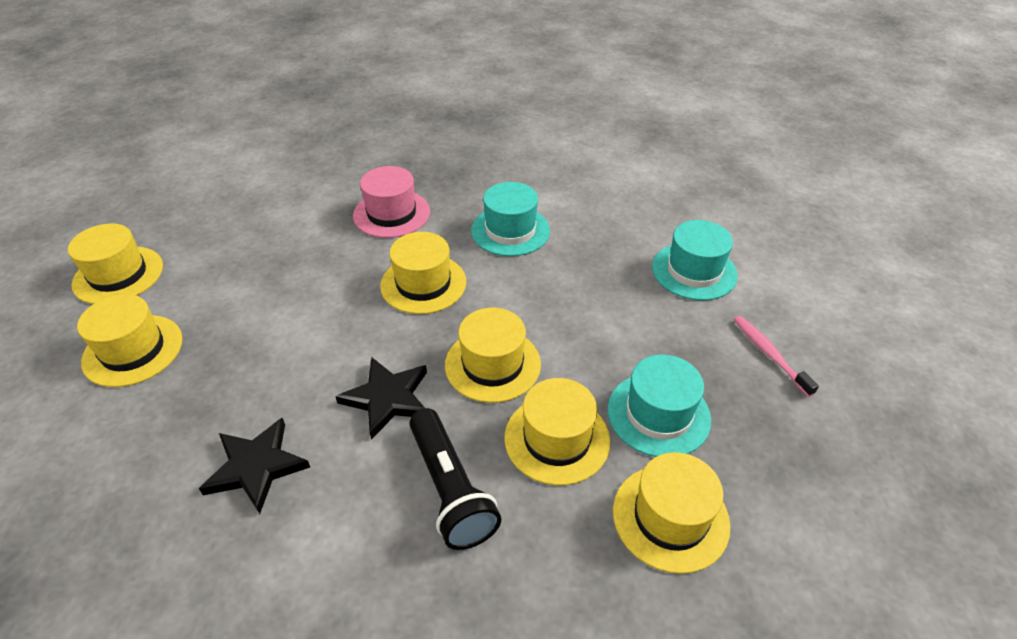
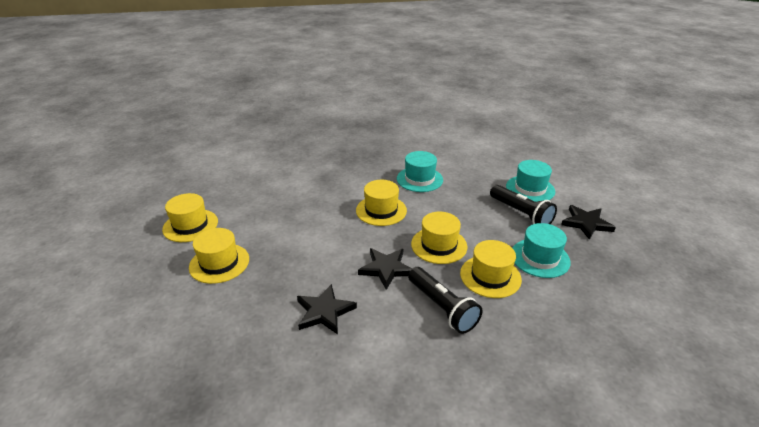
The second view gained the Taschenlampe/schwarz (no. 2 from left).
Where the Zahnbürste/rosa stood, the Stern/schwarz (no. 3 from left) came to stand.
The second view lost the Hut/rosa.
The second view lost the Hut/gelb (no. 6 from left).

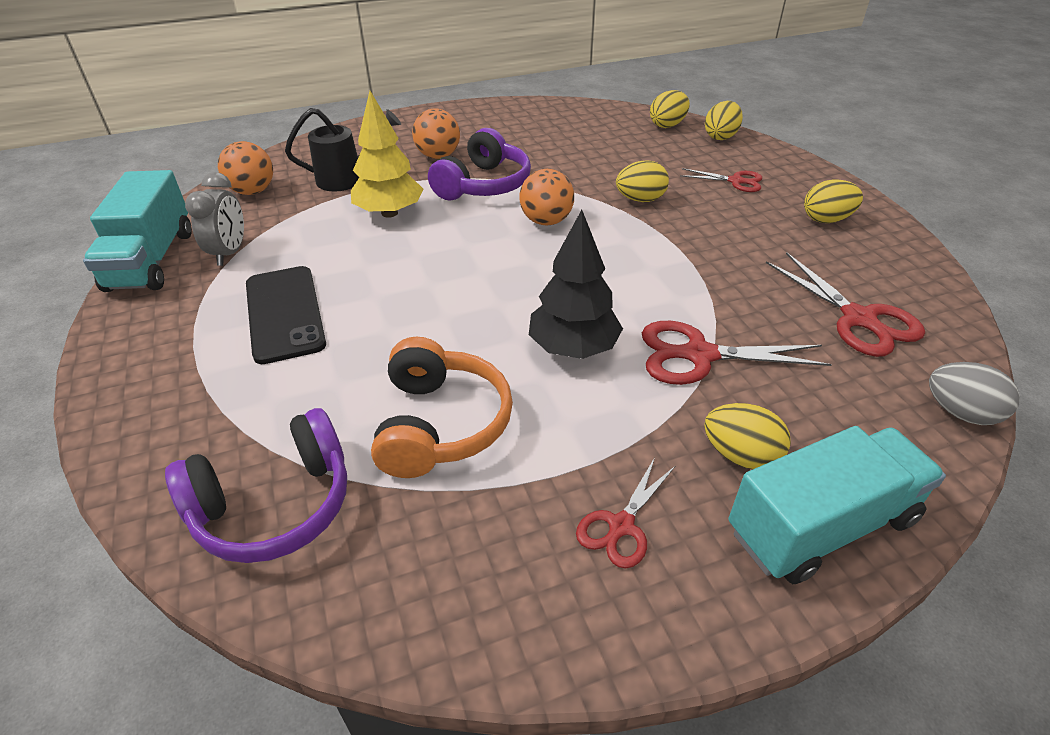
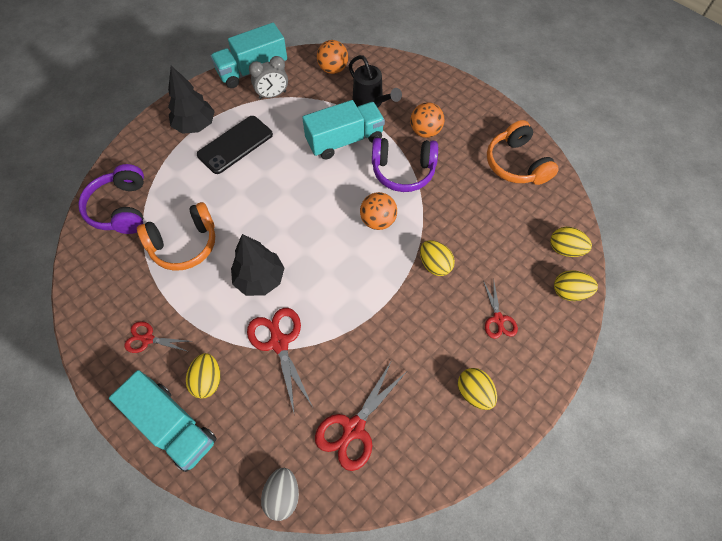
The Kopfhörer/lila (no. 1 from left) ended up facing another way, 45 degrees clockwise from before.
The second view gained the Baum/schwarz (no. 1 from left).
Where the Baum/gelb stood, the Lastwagen/türkis (no. 3 from left) came to stand.
The second view gained the Kopfhörer/orange (no. 2 from left).

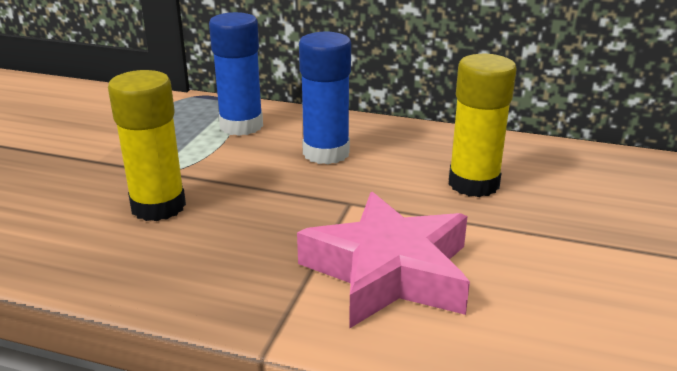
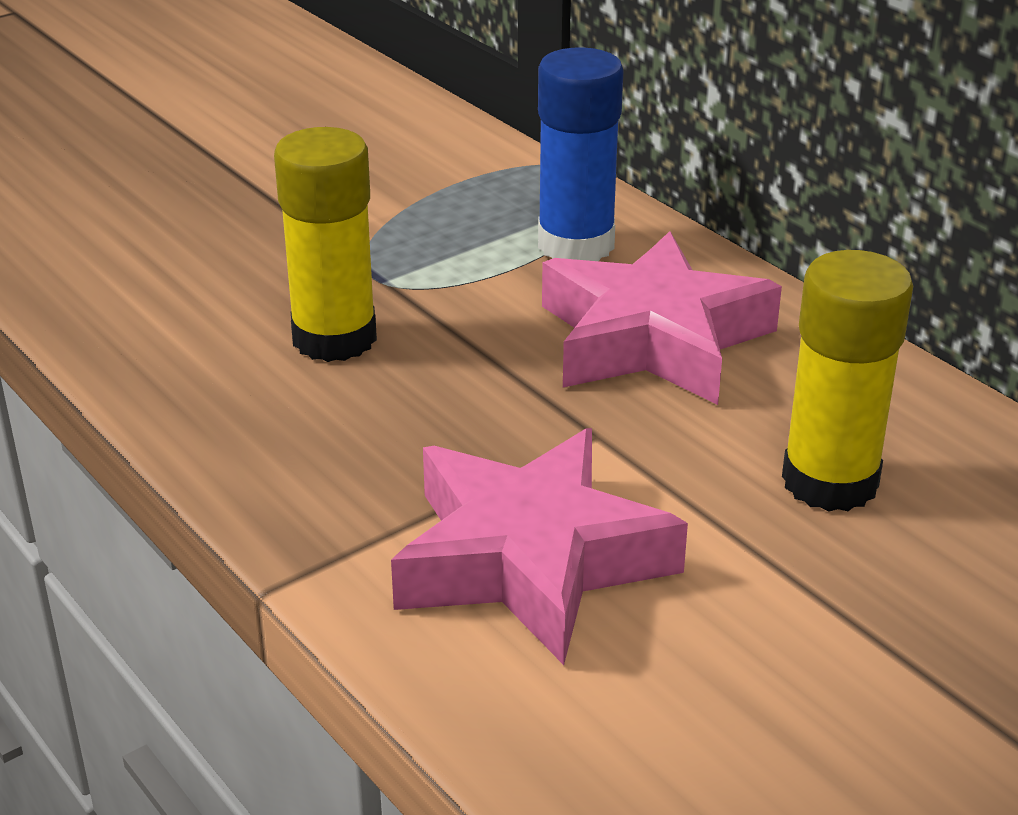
Where the Klebestift/blau (no. 2 from left) stood, the Stern/rosa (no. 2 from left) came to stand.

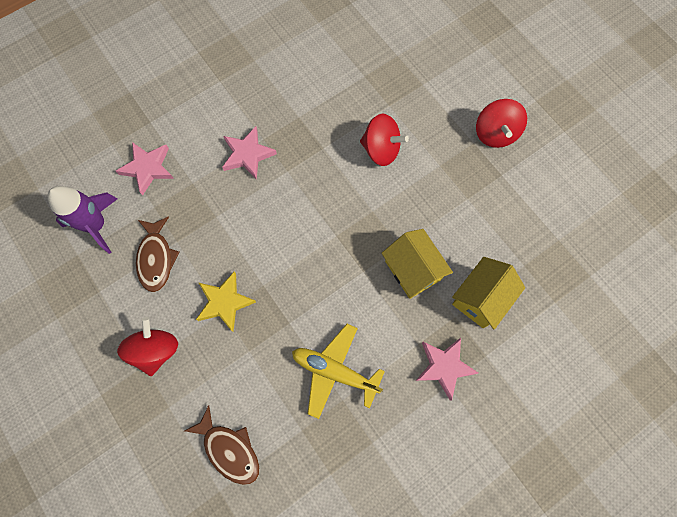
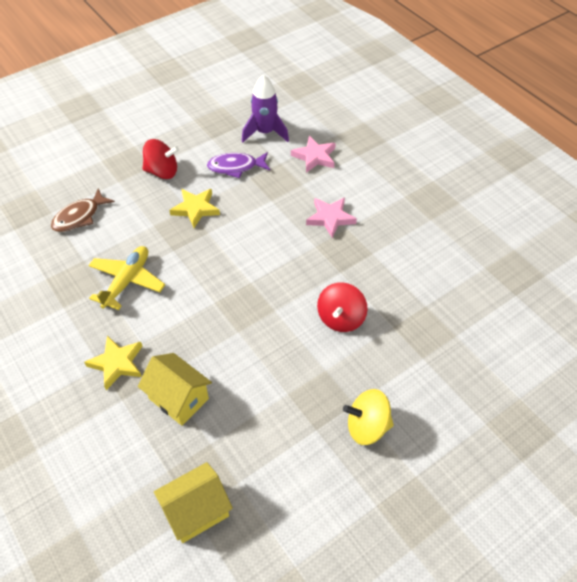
What was the Stern/rosa (no. 3 from left) turned into the Stern/gelb (no. 1 from left).
The Haus/gelb (no. 1 from left in the first image) ended up elsewhere.
What was the Fisch/braun (no. 1 from left) turned into the Fisch/lila.
What was the Kreisel/rot (no. 3 from left) turned into the Kreisel/gelb.

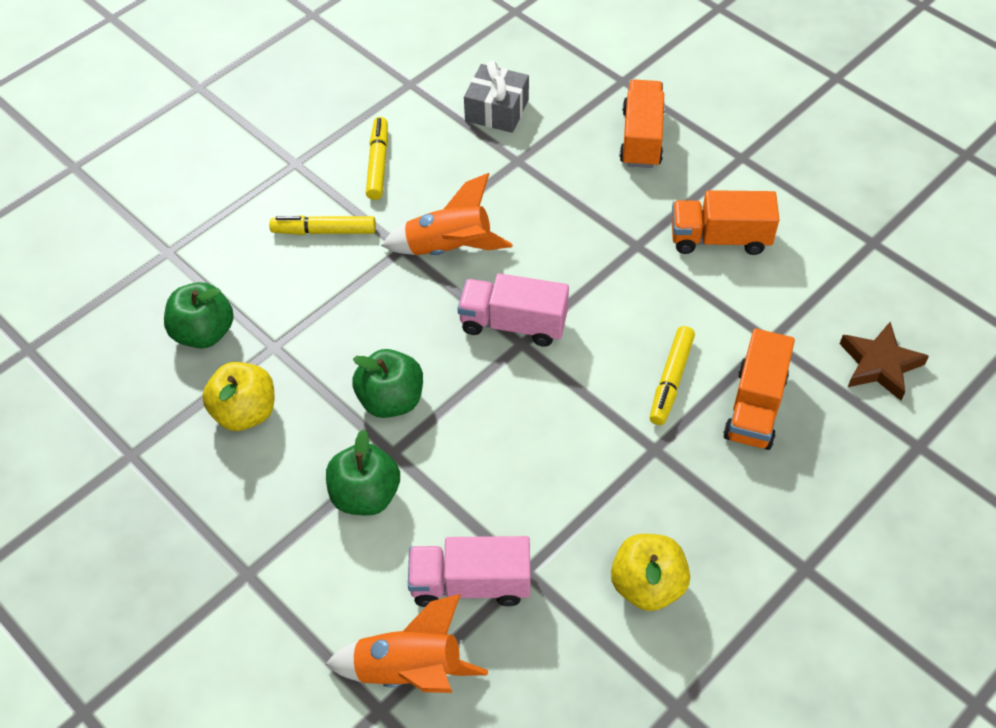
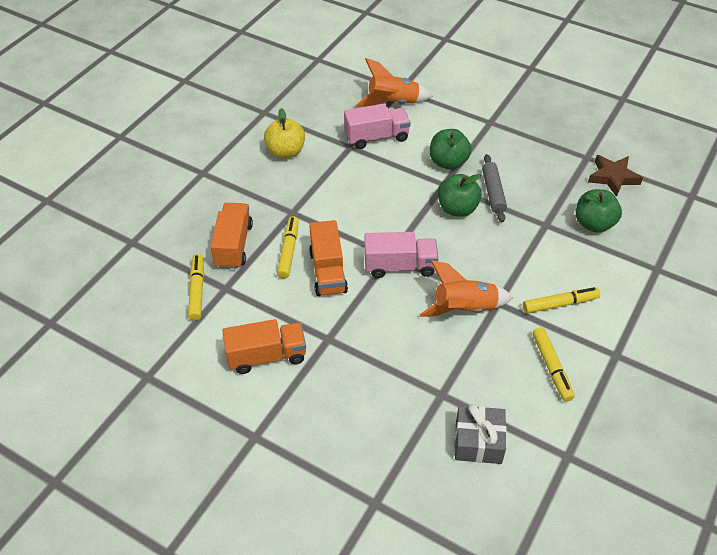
The second view gained the Filzstift/gelb (no. 1 from left).
The Lastwagen/orange (no. 1 from left in the first image) ended up elsewhere.
The second view gained the Nudelholz/grau.
The Stern/braun ended up elsewhere.
The second view lost the Apfel/gelb (no. 1 from left).

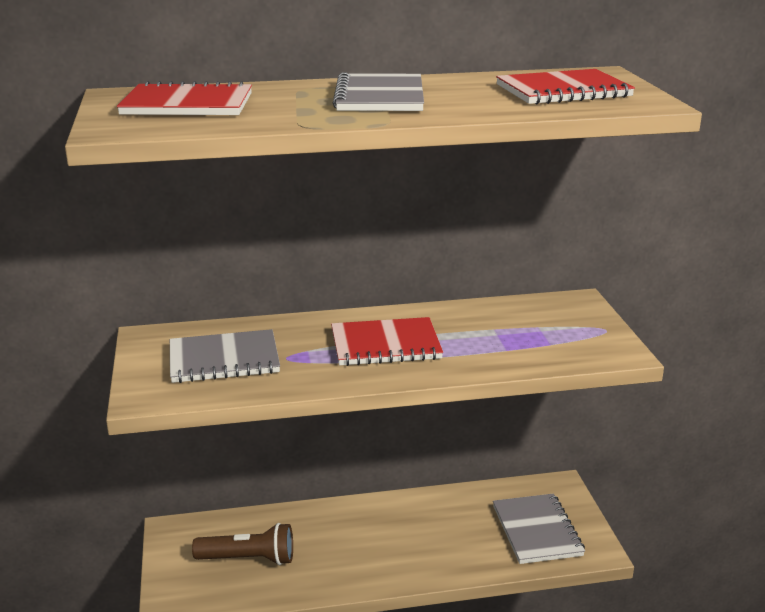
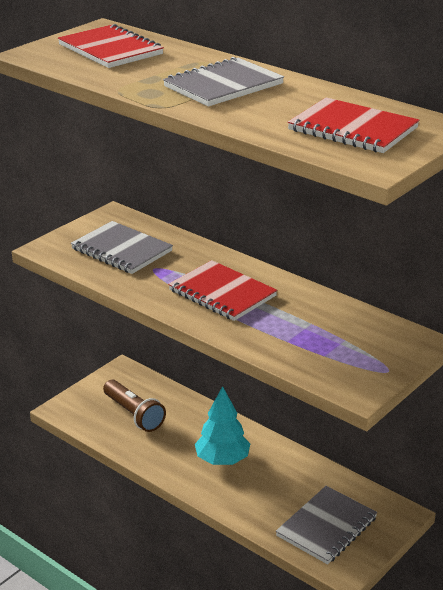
The second view gained the Baum/türkis.

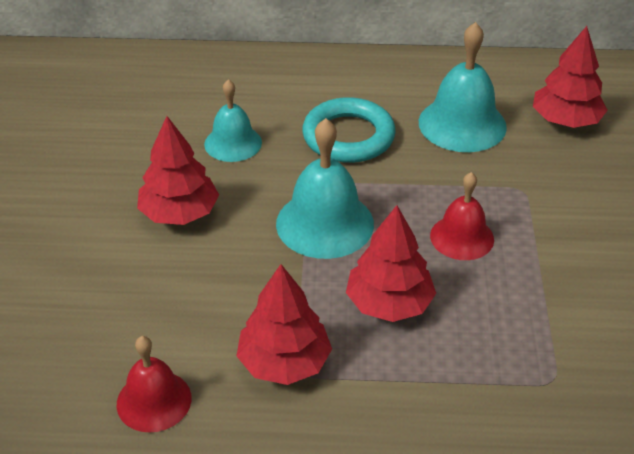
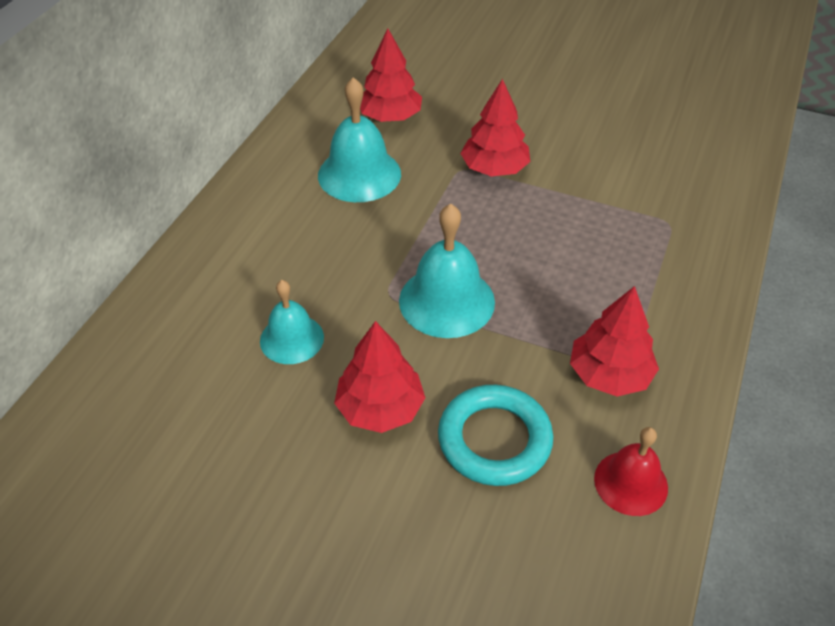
The Ring/türkis ended up elsewhere.
The Baum/rot (no. 3 from left) ended up elsewhere.
The second view lost the Glocke/rot (no. 2 from left).

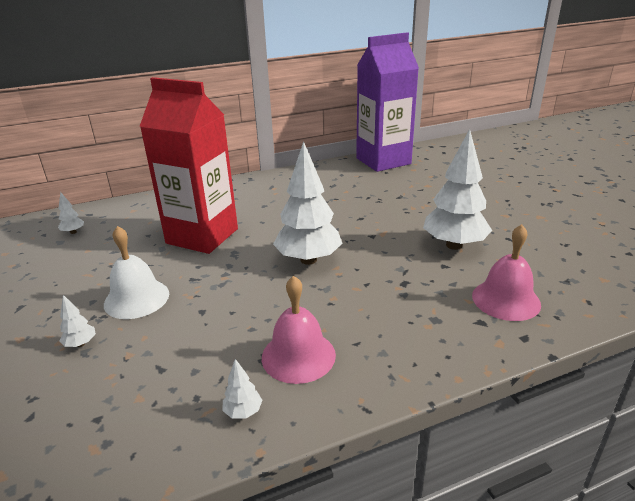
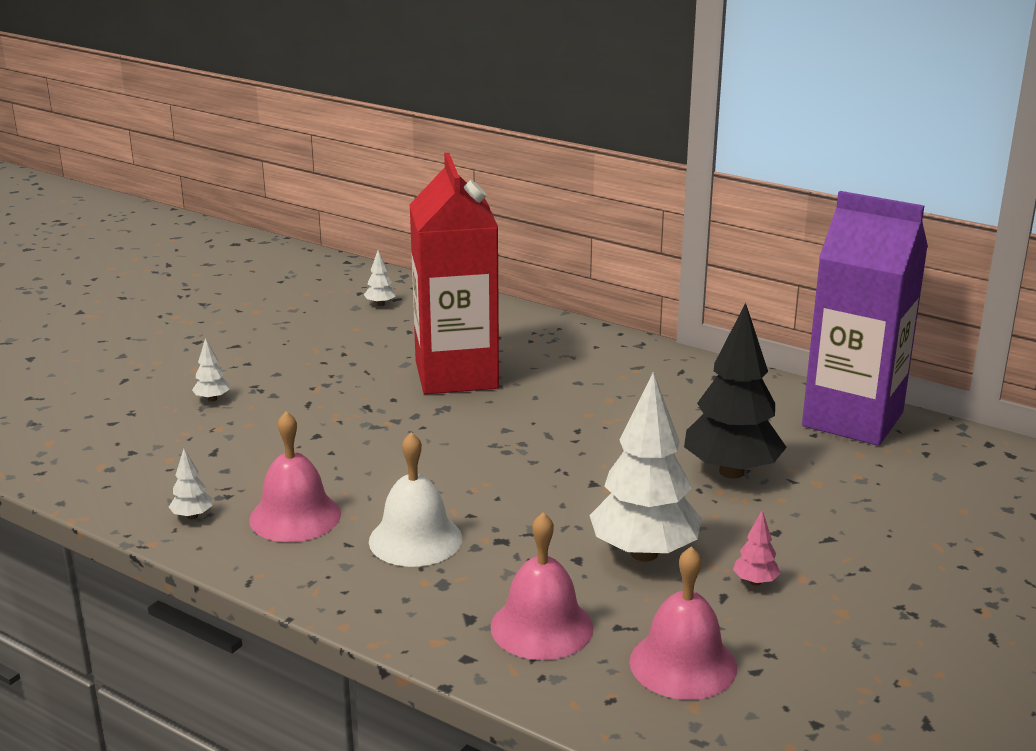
The Glocke/weiß ended up elsewhere.
The second view gained the Glocke/rosa (no. 3 from left).
The second view gained the Baum/schwarz.
The second view gained the Baum/rosa.
The second view lost the Baum/weiß (no. 4 from left).

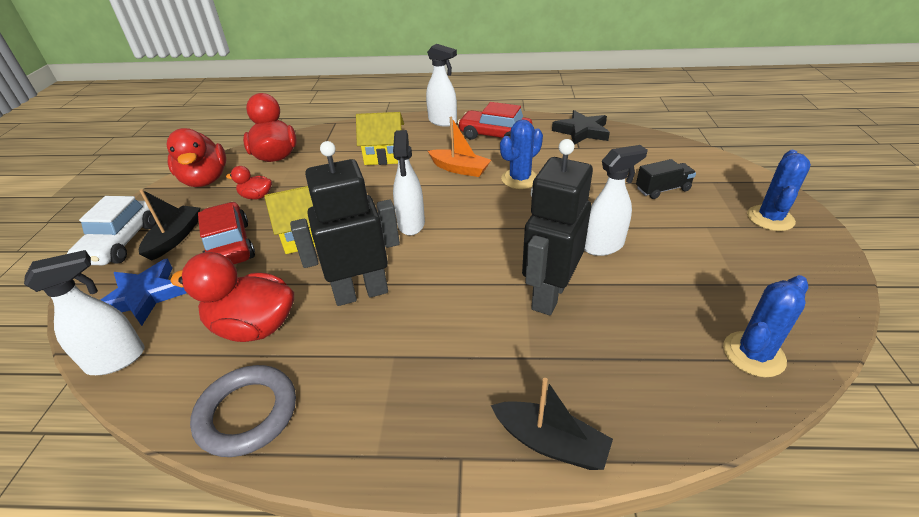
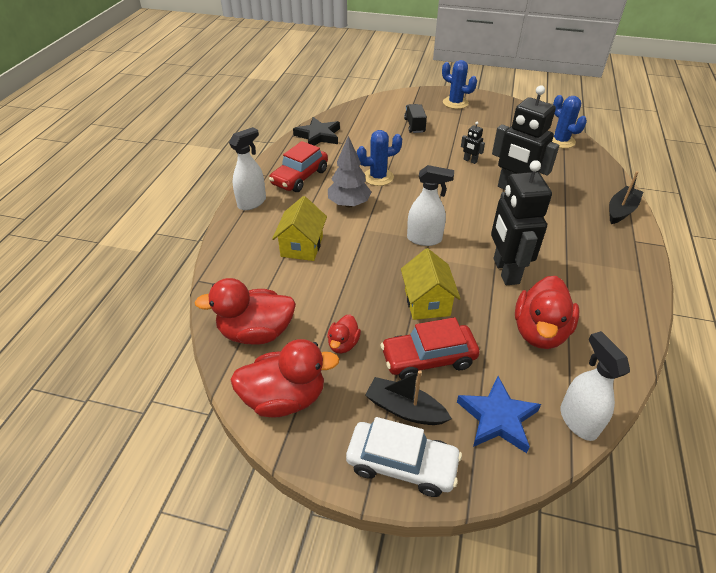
Where the Boot/orange stood, the Baum/grau came to stand.
The Kaktus/blau (no. 1 from left) ended up facing another way, 75 degrees counterclockwise from before.
Where the Sprühflasche/weiß (no. 4 from left) stood, the Roboter/schwarz (no. 1 from left) came to stand.
The second view lost the Ring/grau.

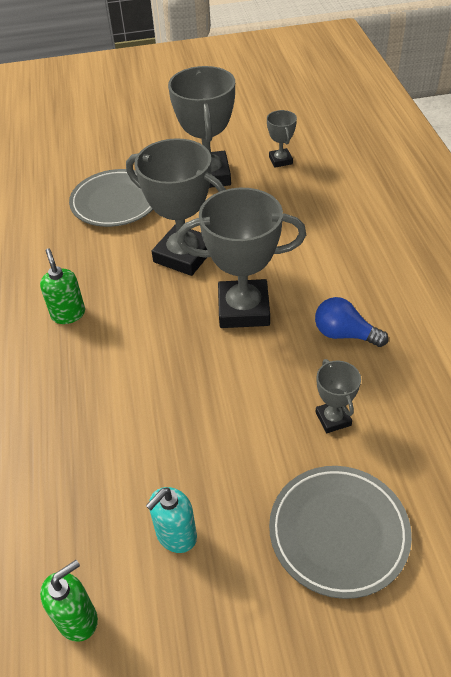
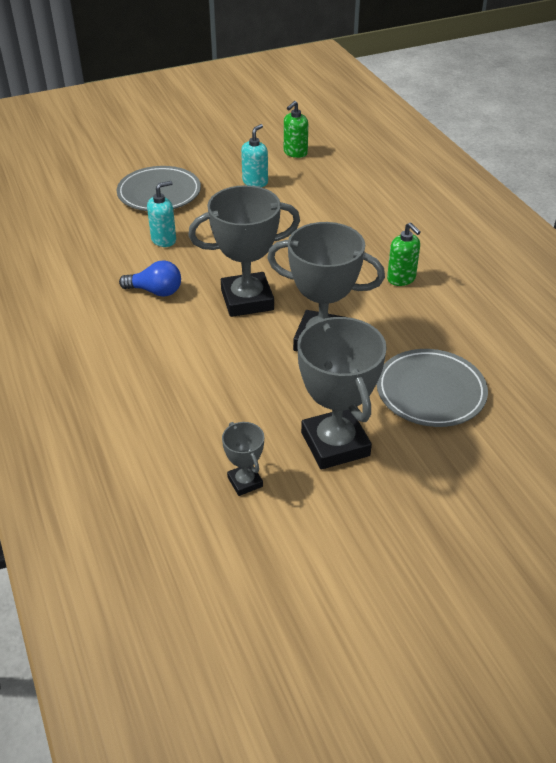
Where the Pokal/grau (no. 5 from left) stood, the Seifenspender/türkis (no. 1 from left) came to stand.

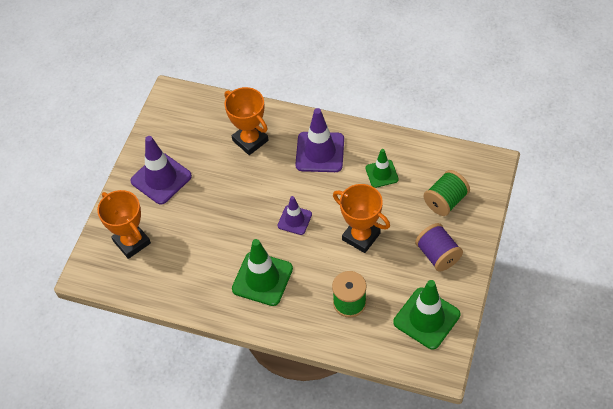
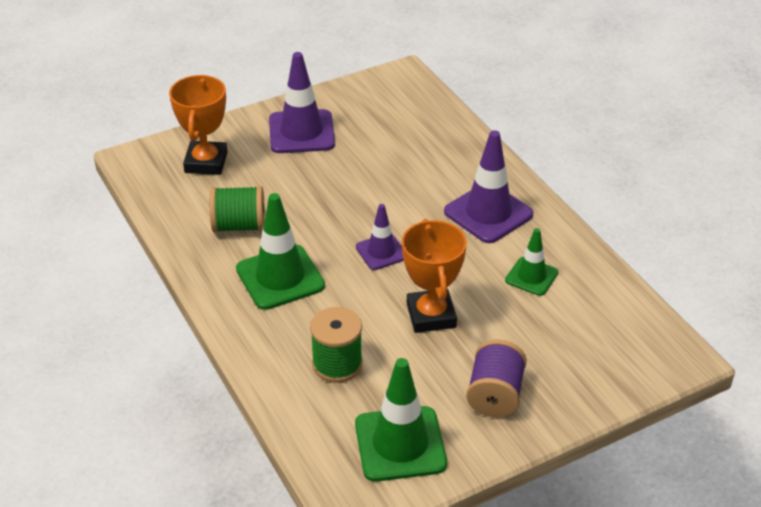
The Garnrolle/grün (no. 2 from left in the first image) ended up elsewhere.
The second view lost the Pokal/orange (no. 2 from left).

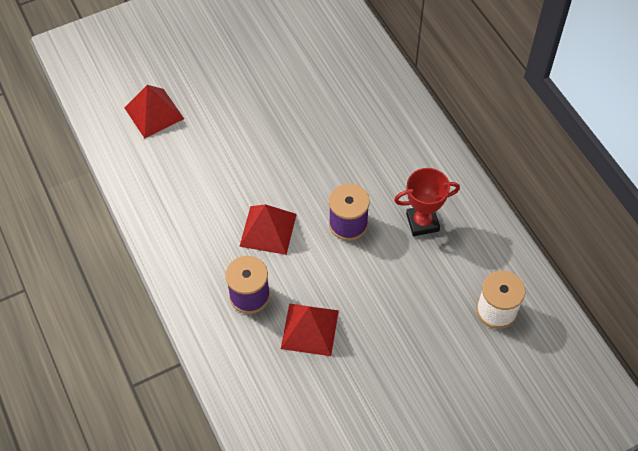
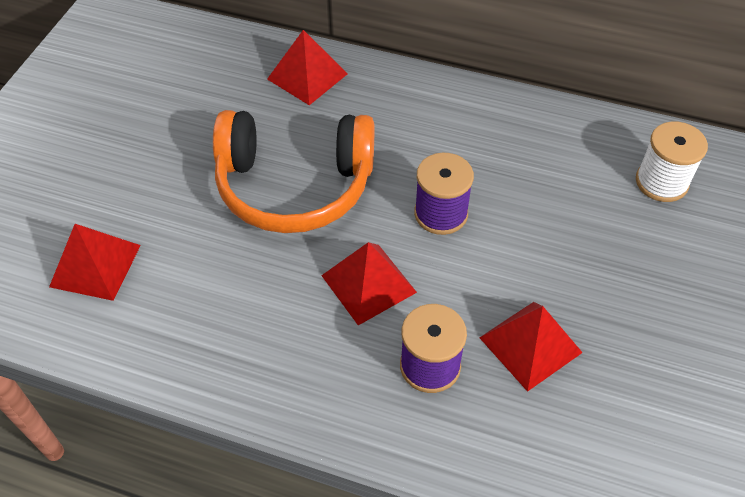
The second view gained the Kopfhörer/orange.
The second view gained the Pyramide/rot (no. 2 from left).
The second view lost the Pokal/rot.

